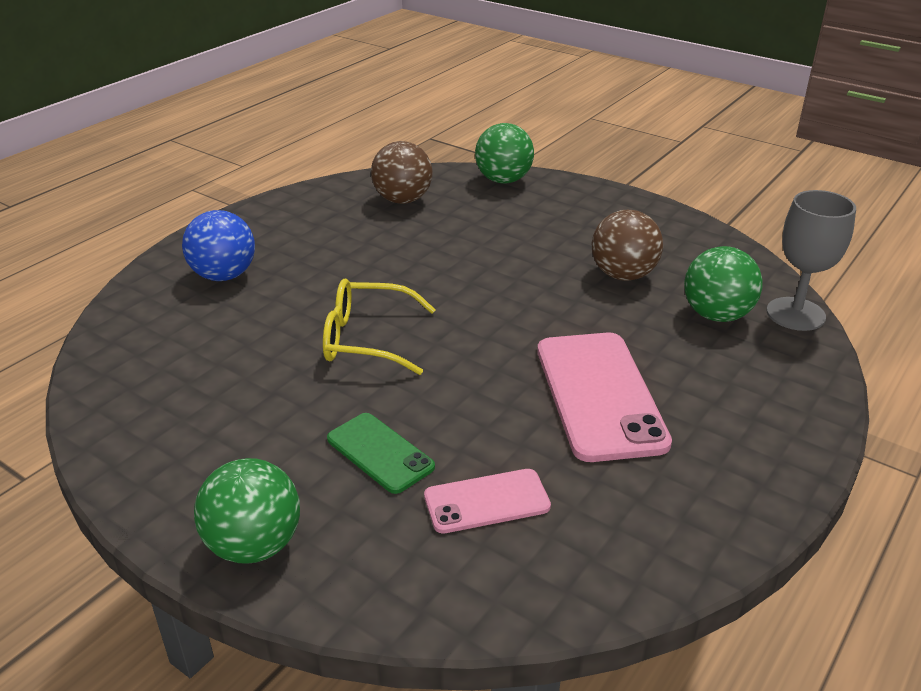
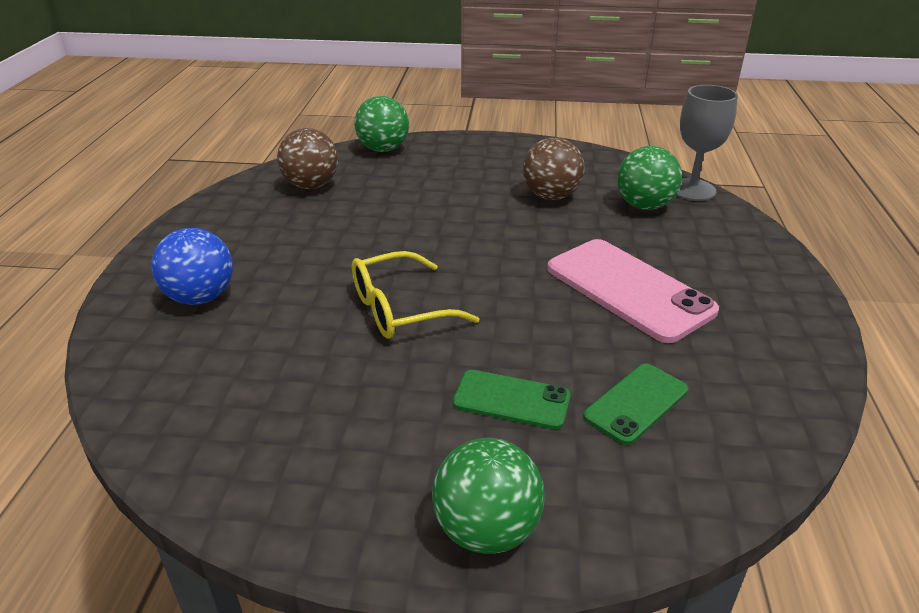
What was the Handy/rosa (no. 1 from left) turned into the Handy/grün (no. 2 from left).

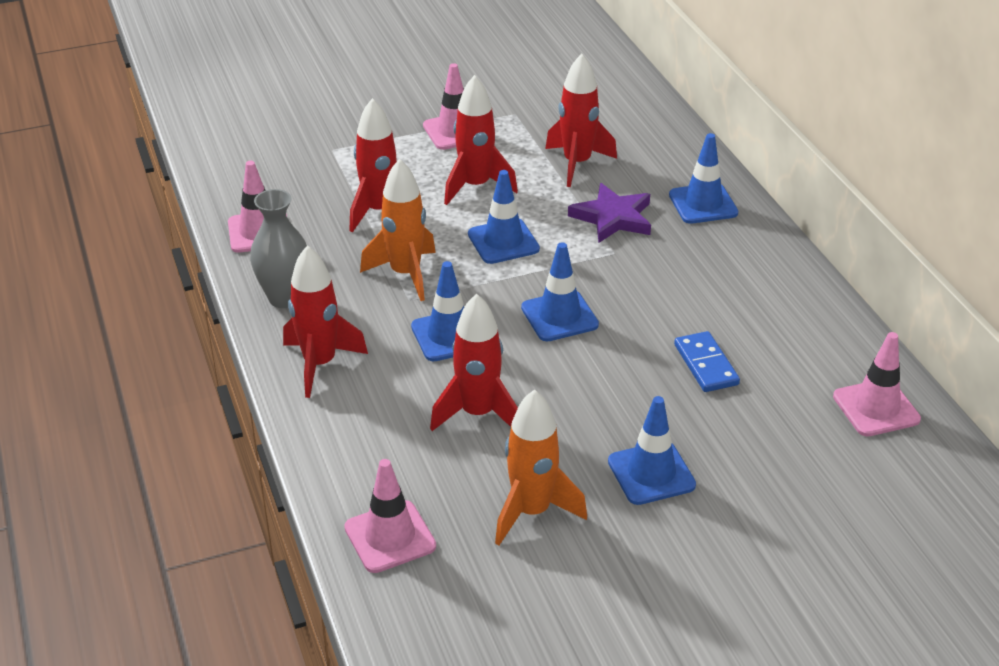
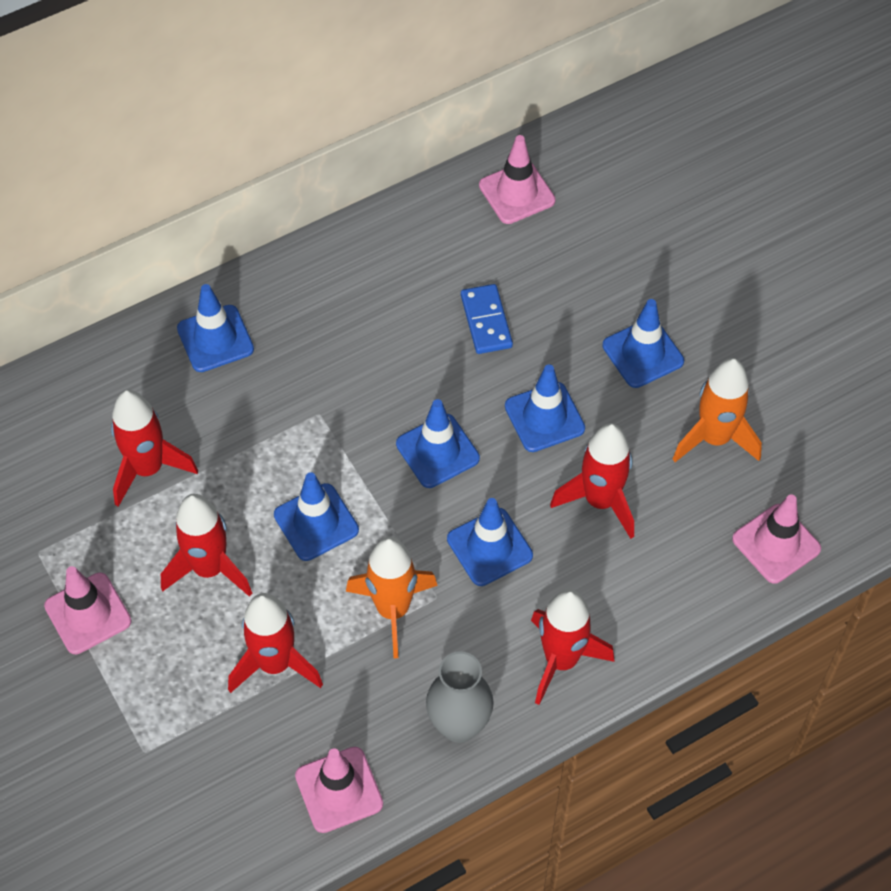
The Dominostein/blau ended up facing another way, 75 degrees counterclockwise from before.
The second view gained the Leitkegel/blau (no. 5 from left).
The second view lost the Stern/lila.

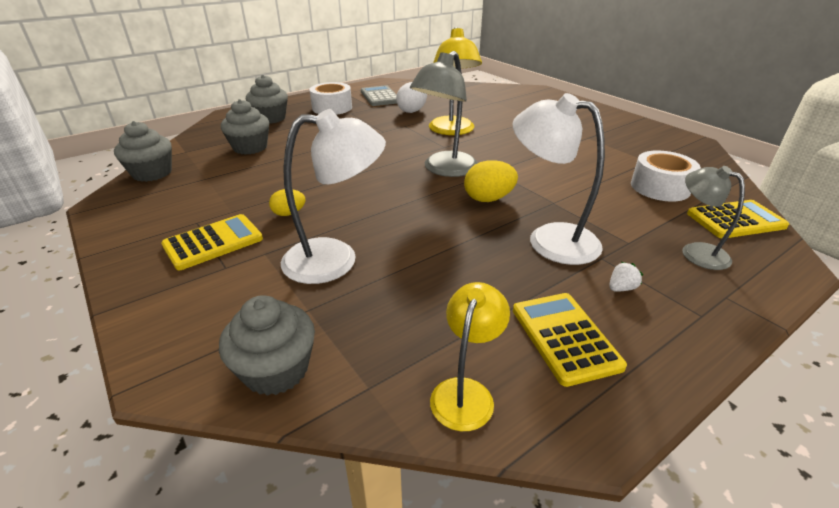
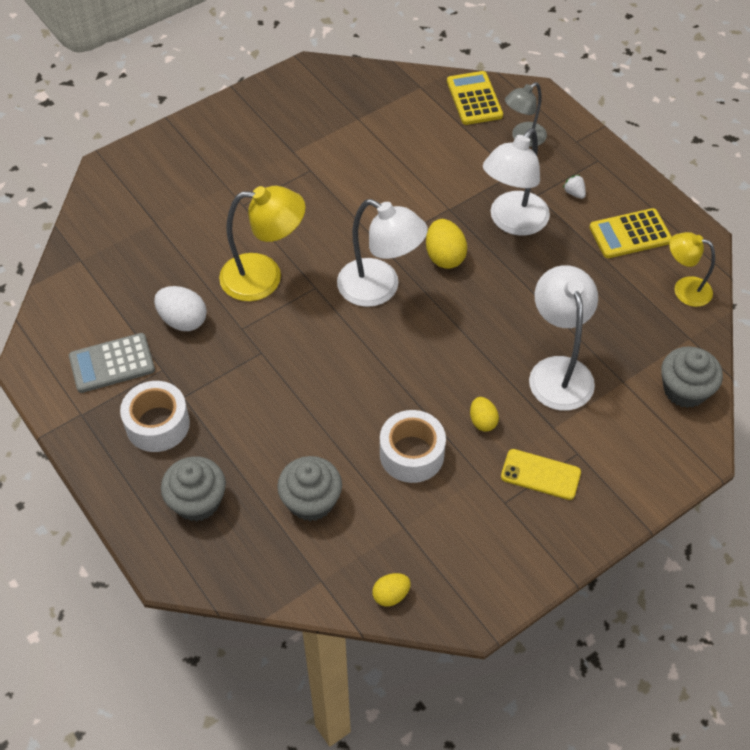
What was the Lampe/grau (no. 1 from left) turned into the Lampe/weiß (no. 1 from left).
Where the Muffin/grau (no. 1 from left) stood, the Ei/gelb (no. 1 from left) came to stand.
The Klebeband/weiß (no. 2 from left) ended up elsewhere.
Where the Taschenrechner/gelb (no. 1 from left) stood, the Handy/gelb came to stand.

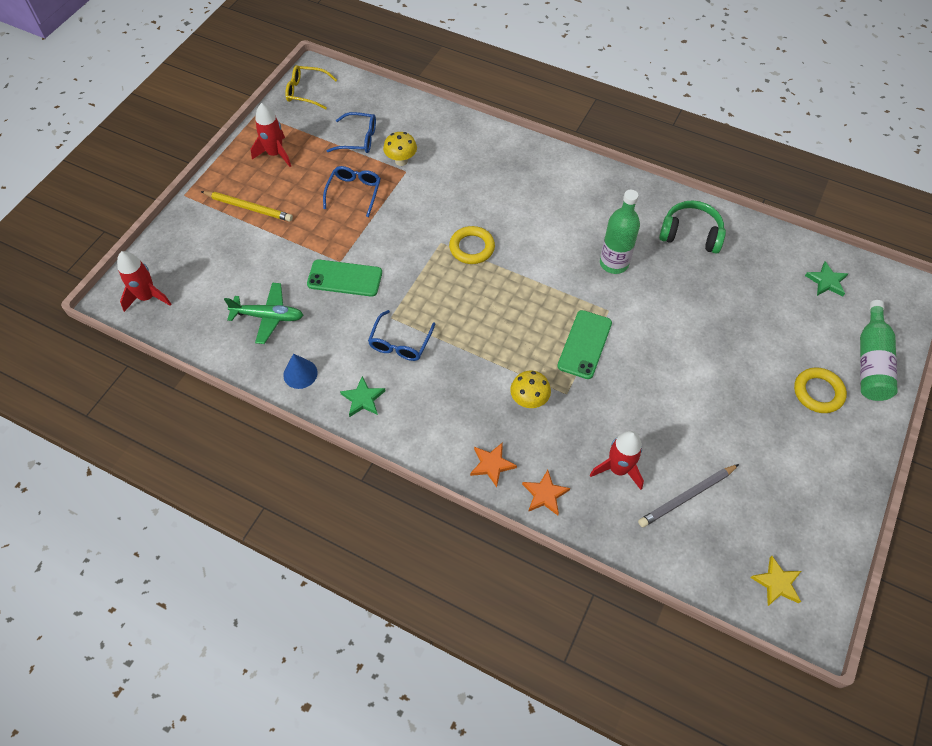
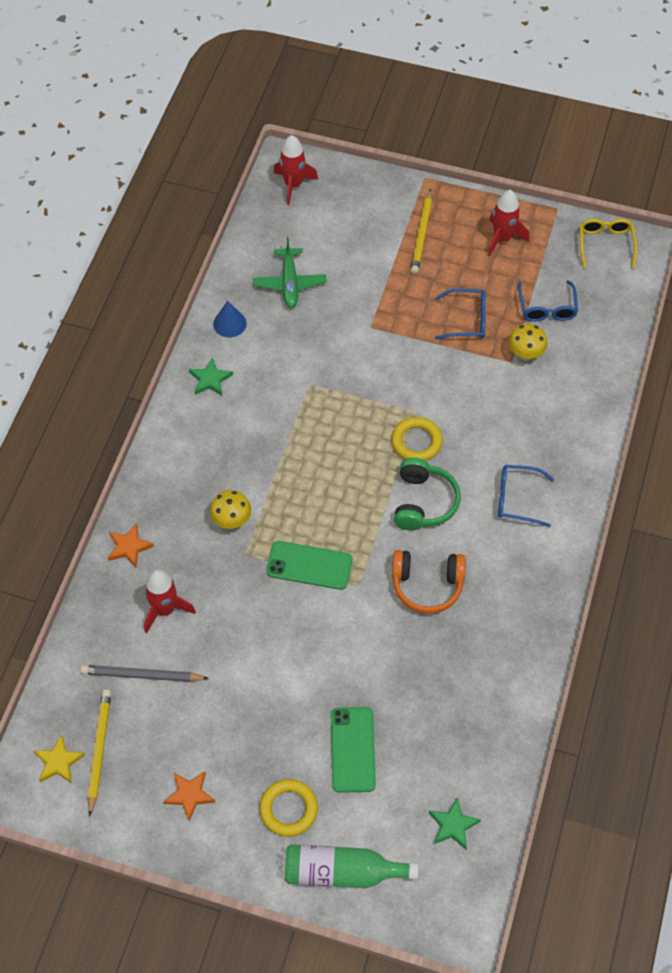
The Bleistift/grau ended up facing another way, 45 degrees counterclockwise from before.
The second view gained the Bleistift/gelb (no. 1 from left).
The Stern/orange (no. 1 from left in the first image) ended up elsewhere.
The Handy/grün (no. 1 from left in the first image) ended up elsewhere.
Where the Flasche/grün (no. 1 from left) stood, the Kopfhörer/orange came to stand.
The Kopfhörer/grün ended up elsewhere.
The Brille/blau (no. 3 from left in the first image) ended up elsewhere.

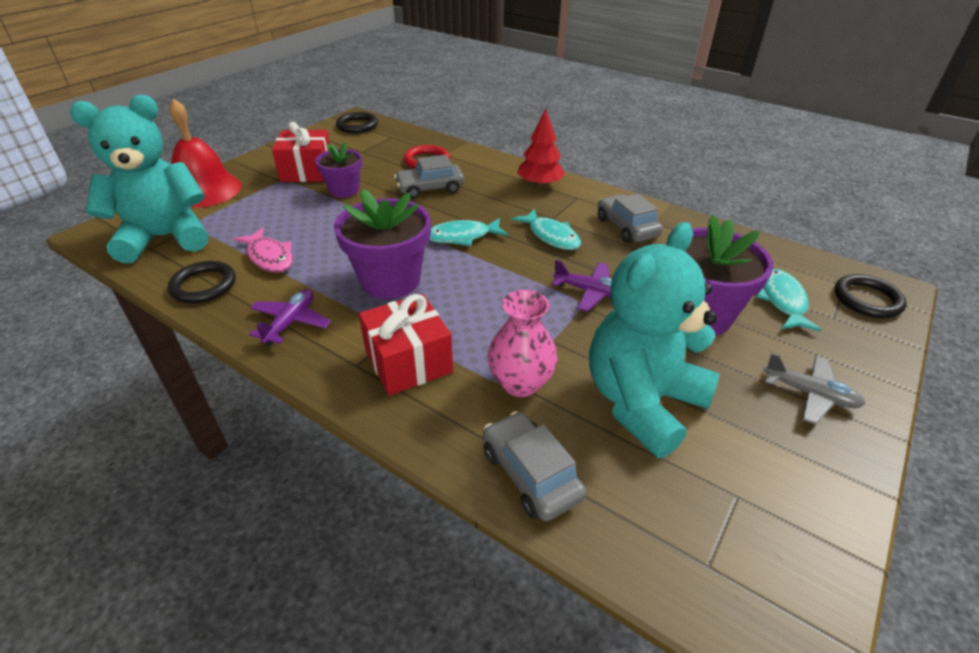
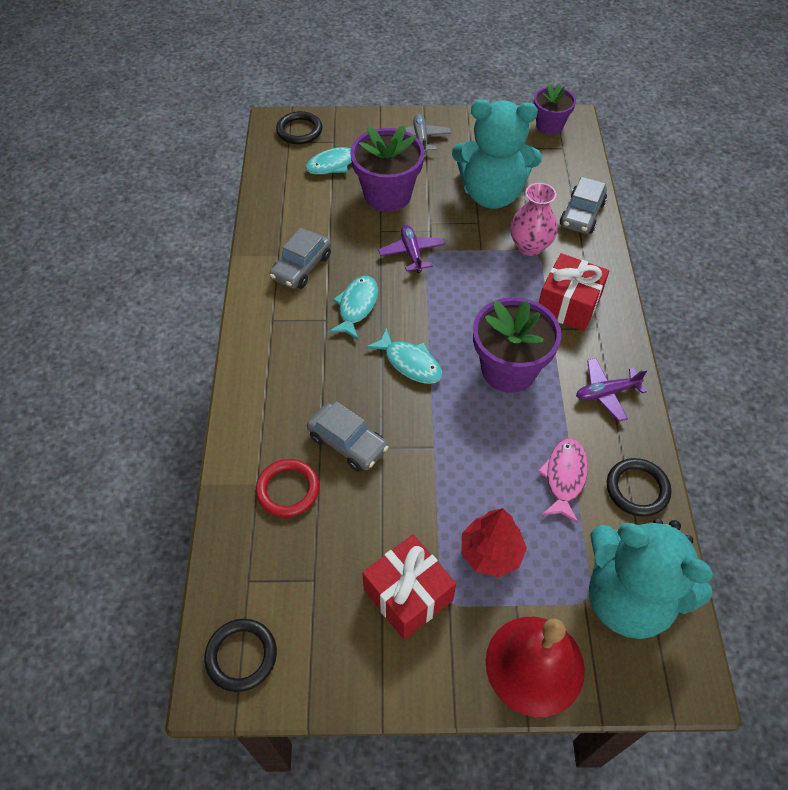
The Baum/rot ended up elsewhere.
The Blumentopf/lila (no. 1 from left in the first image) ended up elsewhere.

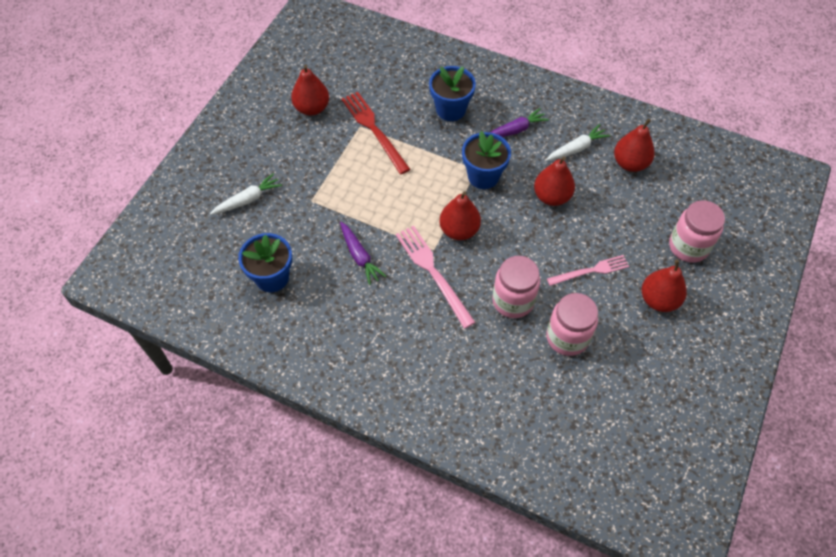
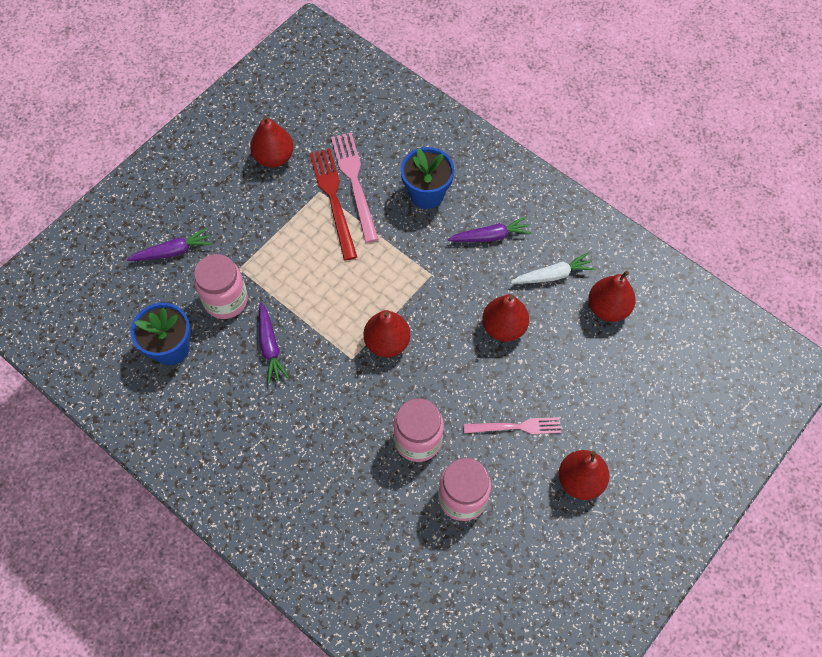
What was the Karotte/weiß (no. 1 from left) turned into the Karotte/lila (no. 1 from left).
The Einmachglas/rosa (no. 3 from left in the first image) ended up elsewhere.
The Gabel/rosa (no. 1 from left) ended up elsewhere.
The second view lost the Blumentopf/blau (no. 3 from left).

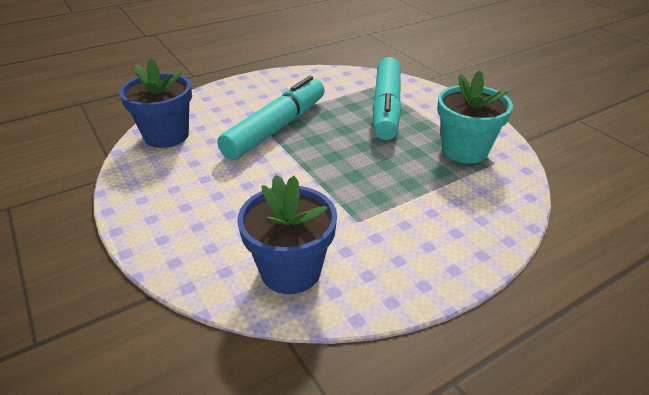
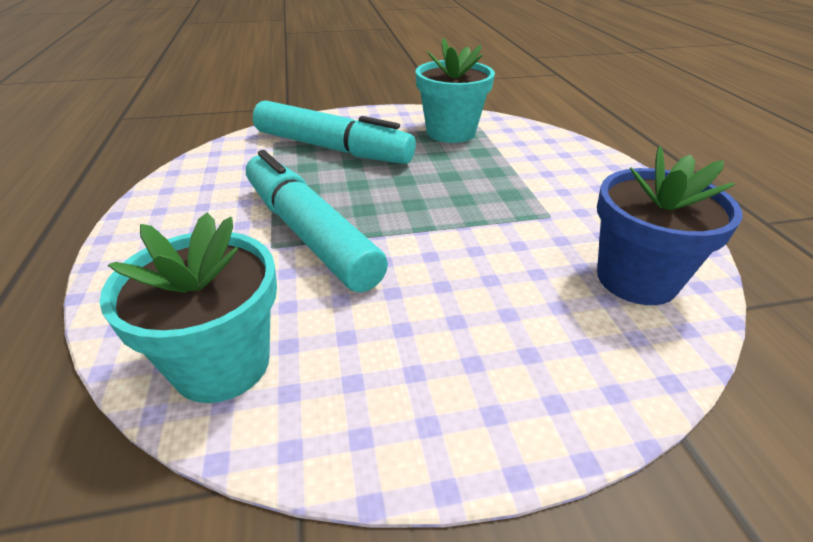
What was the Blumentopf/blau (no. 1 from left) turned into the Blumentopf/türkis (no. 1 from left).

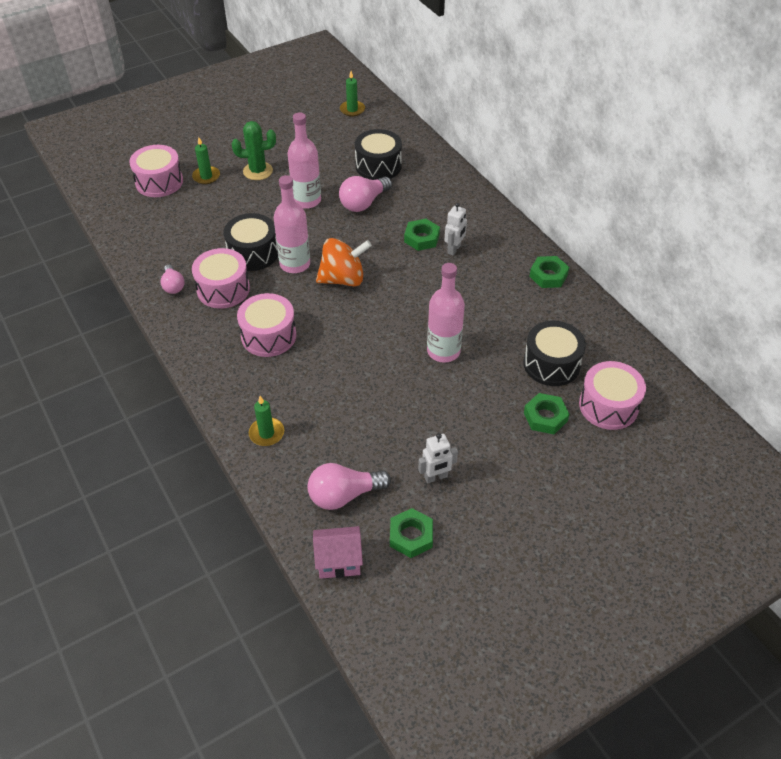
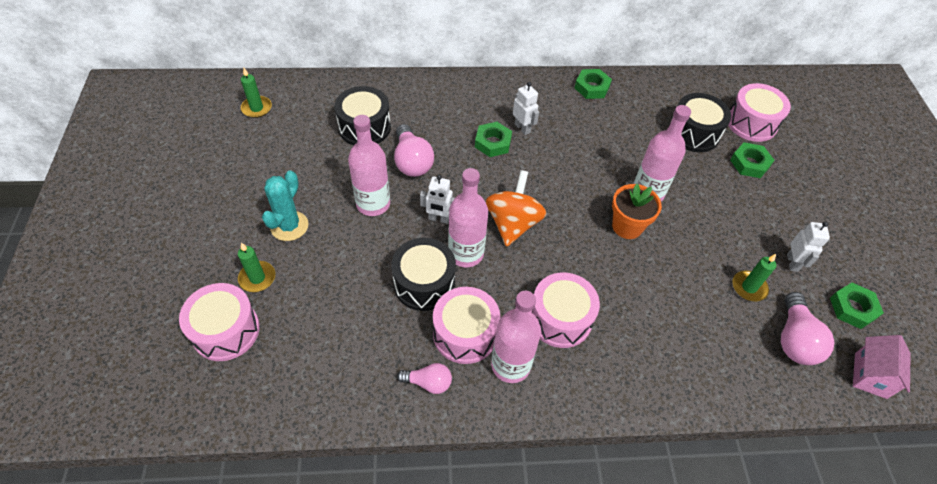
What was the Kaktus/grün turned into the Kaktus/türkis.
The second view gained the Roboter/weiß (no. 1 from left).
The second view gained the Flasche/rosa (no. 3 from left).
The second view gained the Blumentopf/orange.
The Kerze/grün (no. 2 from left in the first image) ended up elsewhere.

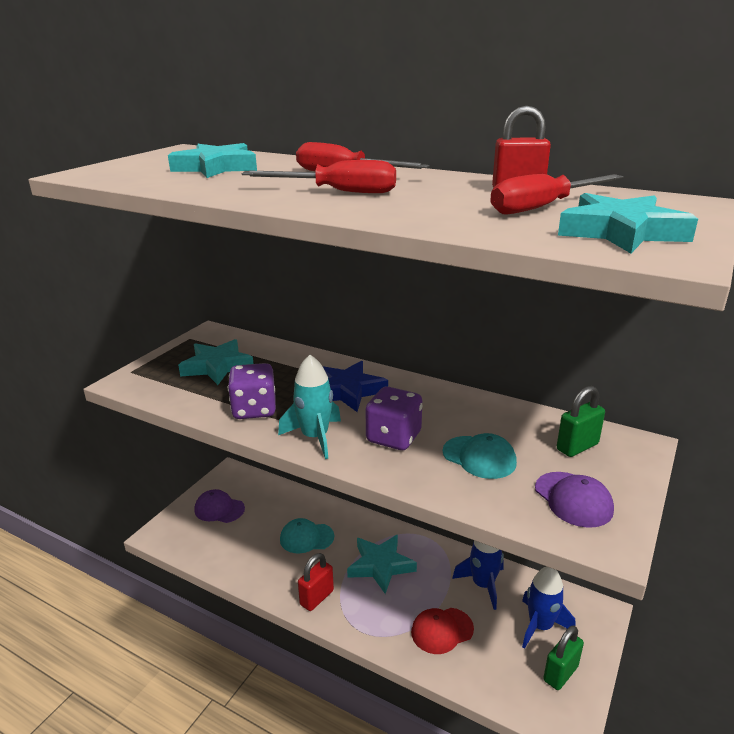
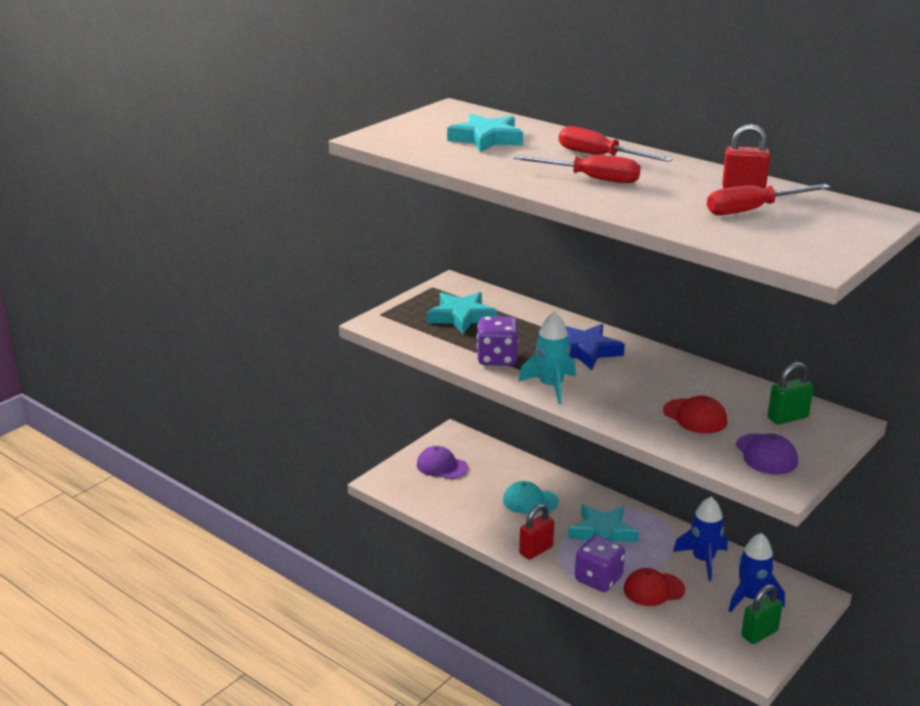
The Spielwürfel/lila (no. 2 from left) ended up elsewhere.
What was the Kappe/türkis (no. 2 from left) turned into the Kappe/rot (no. 2 from left).
The second view lost the Stern/türkis (no. 4 from left).

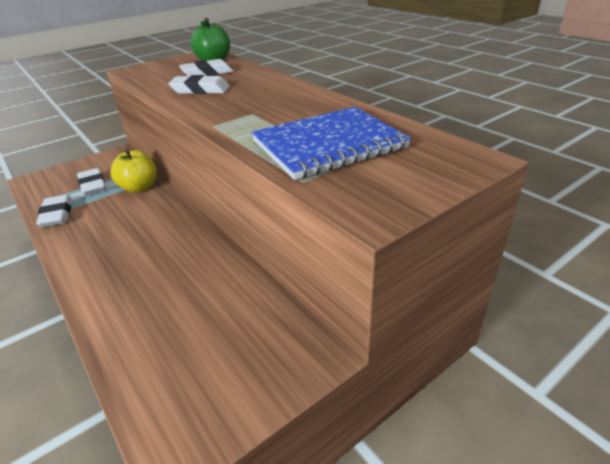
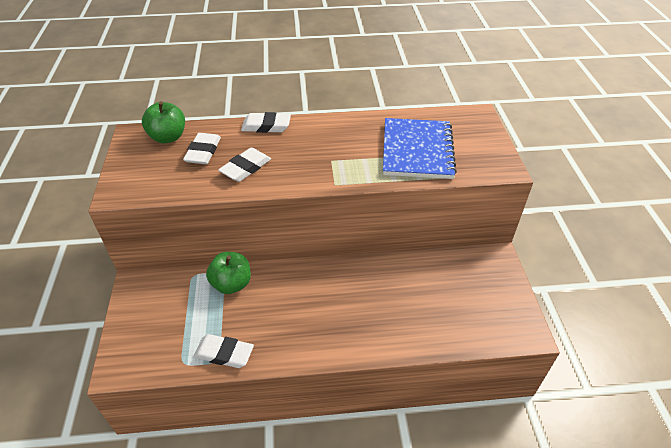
What was the Apfel/gelb turned into the Apfel/grün (no. 2 from left).
The Radiergummi/weiß (no. 2 from left in the first image) ended up elsewhere.

